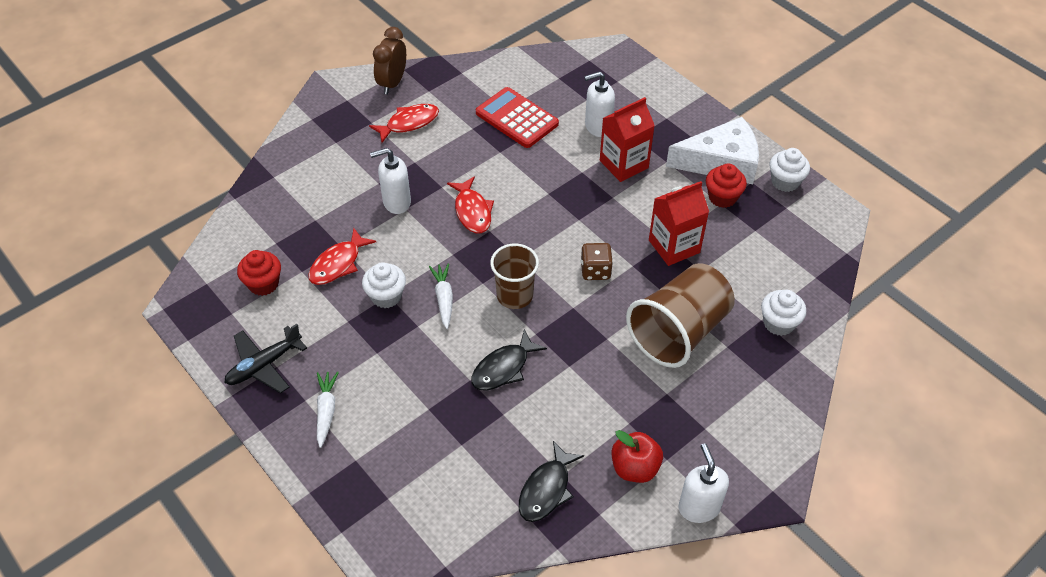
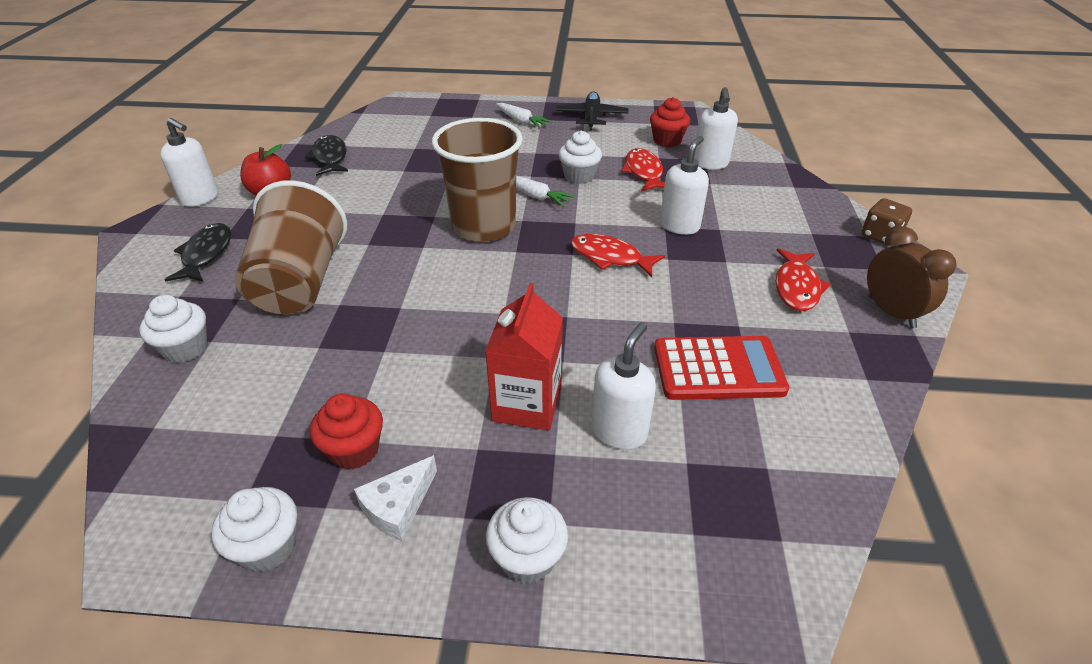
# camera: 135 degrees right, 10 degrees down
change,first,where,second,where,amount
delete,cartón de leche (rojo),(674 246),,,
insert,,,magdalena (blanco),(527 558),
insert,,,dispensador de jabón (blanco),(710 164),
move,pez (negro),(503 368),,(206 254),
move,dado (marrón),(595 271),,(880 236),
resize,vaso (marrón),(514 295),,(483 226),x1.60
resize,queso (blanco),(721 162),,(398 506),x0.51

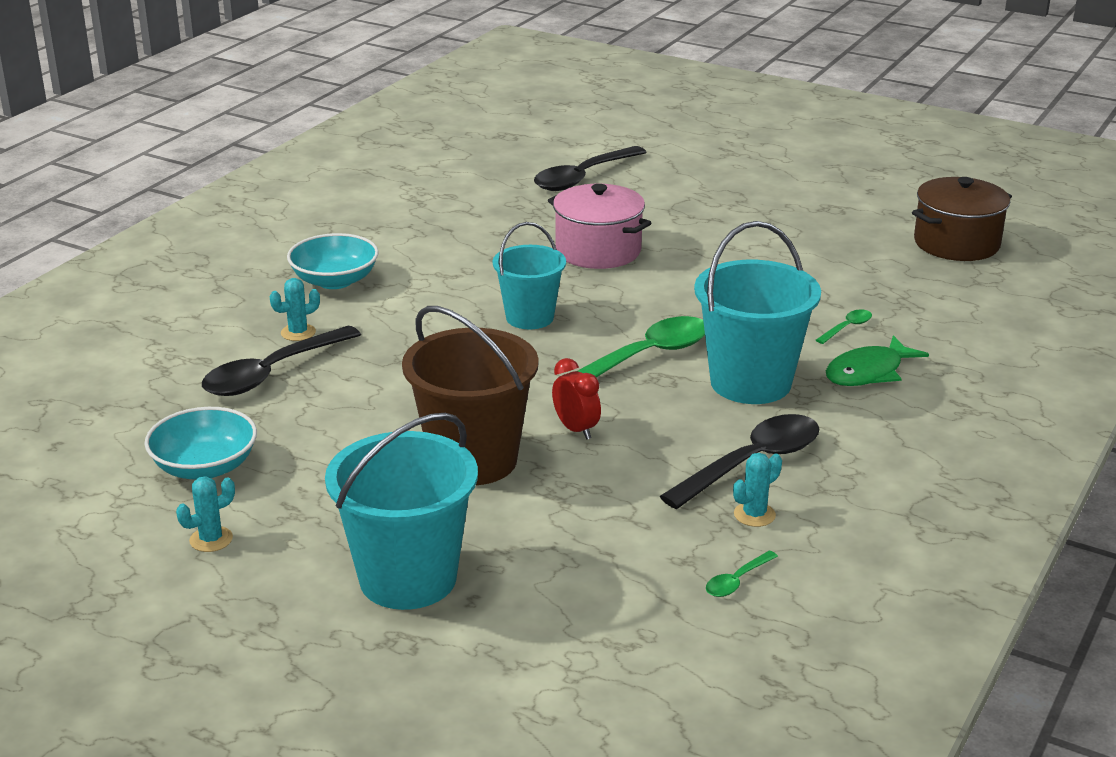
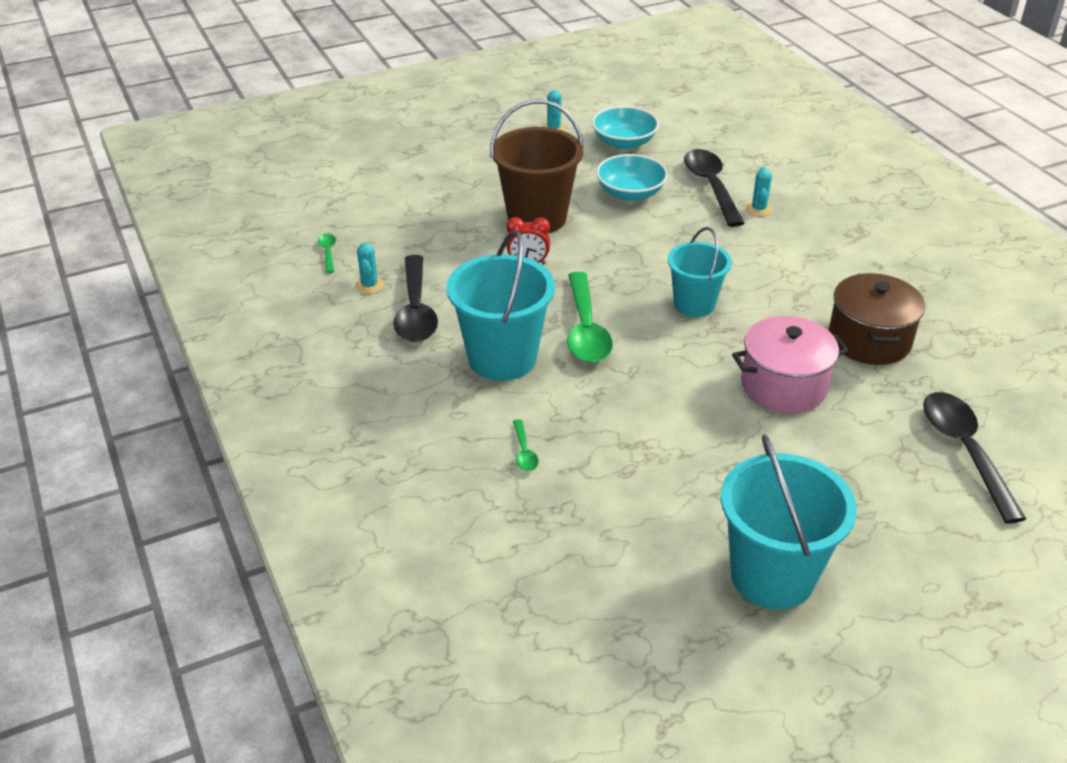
# camera: 125 degrees right, 10 degrees up
change,first,where,second,where,amount
delete,pez (verde),(868 372),,,
move,cuenco (turquesa),(335 280),,(630 193),
move,balde (turquesa),(408 578),,(772 576),
move,olla (marrón),(956 243),,(869 340),

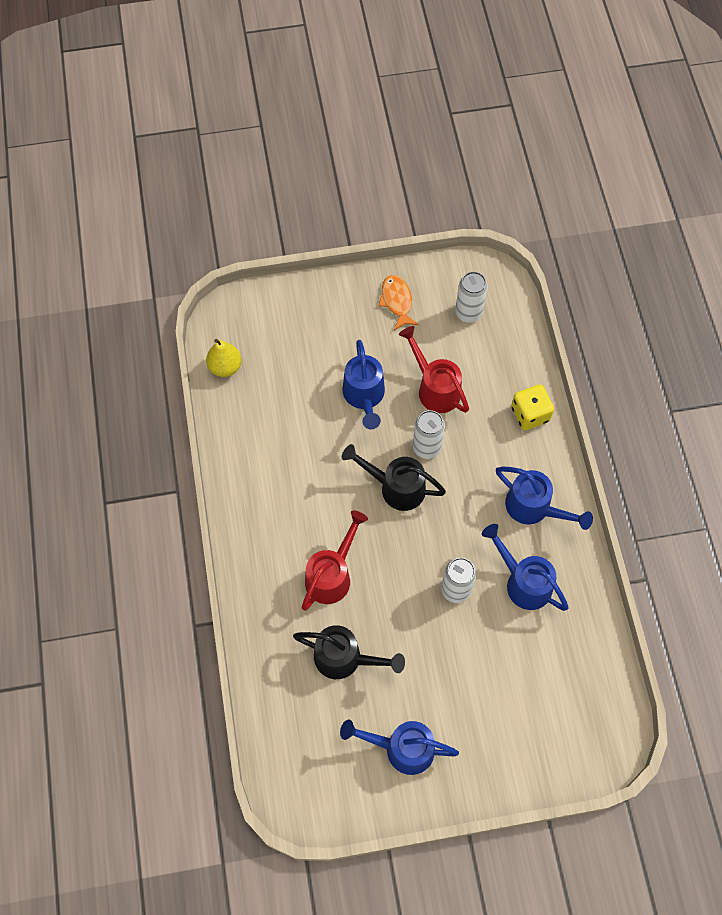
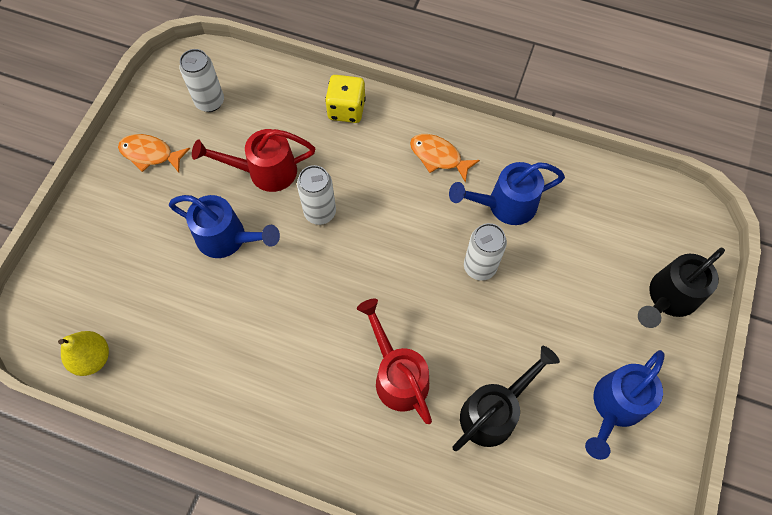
# camera: 60 degrees left, 0 degrees up
change,first,where,second,where,amount
move,regadera (negro),(396 487),,(668 298),
replace,regadera (azul),(533 508),pez (naranja),(438 157),

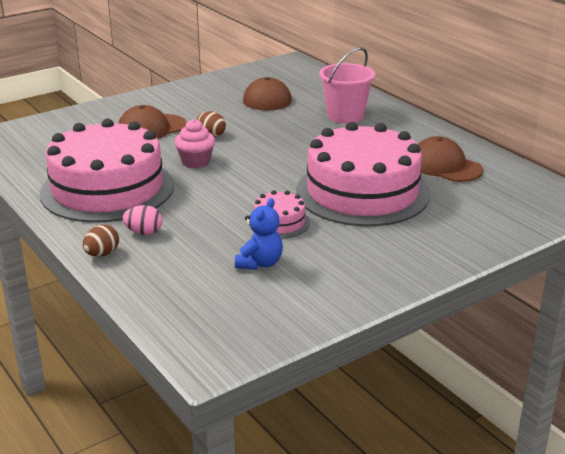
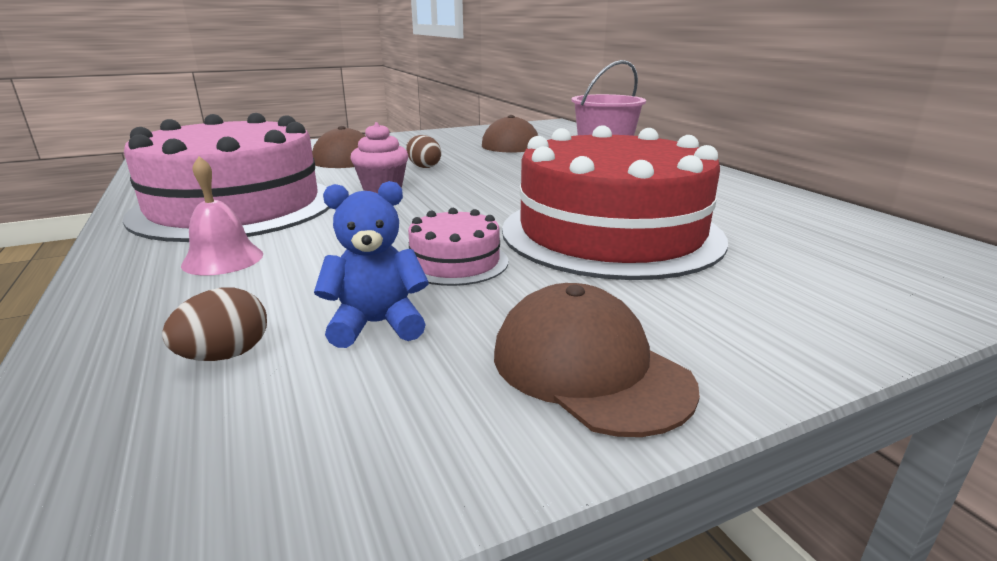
# camera: 10 degrees right, 5 degrees down
change,first,where,second,where,amount
move,huevo (marrón),(102 254),,(225 355),
move,gorra (marrón),(445 166),,(589 368),
replace,huevo (rosa),(144 232),campana (rosa),(223 259),
recolor,tarta (rosa),(362 192),tarta (rojo),(611 233),
rotate,osito (azul),(260 263),,(377 324),135 degrees counterclockwise

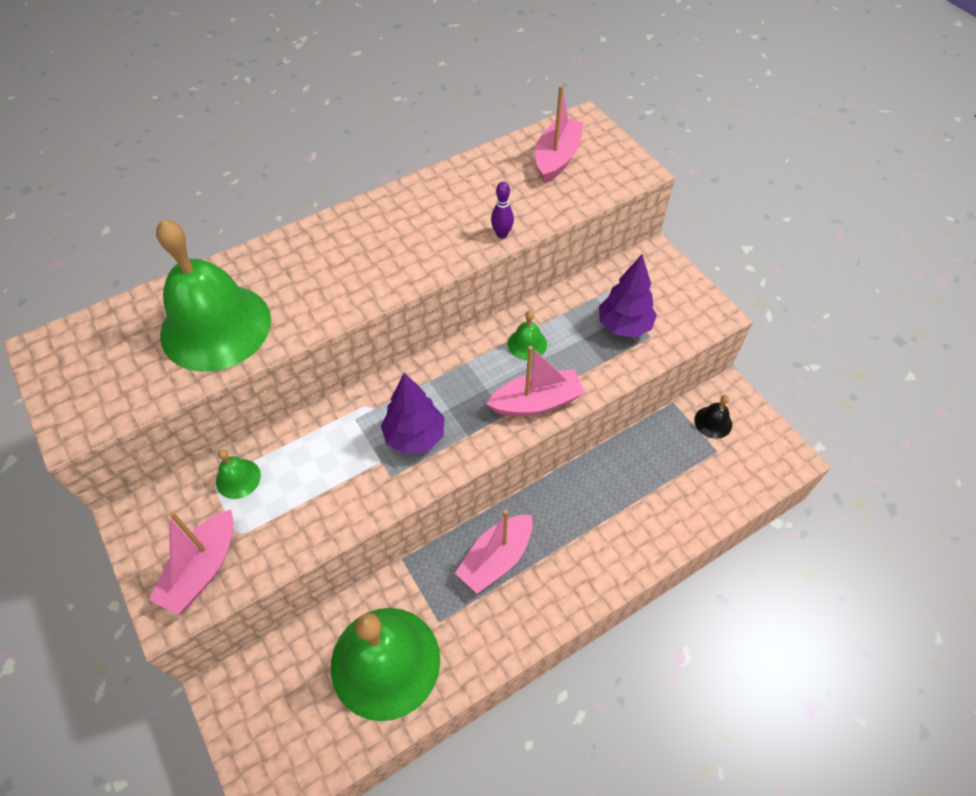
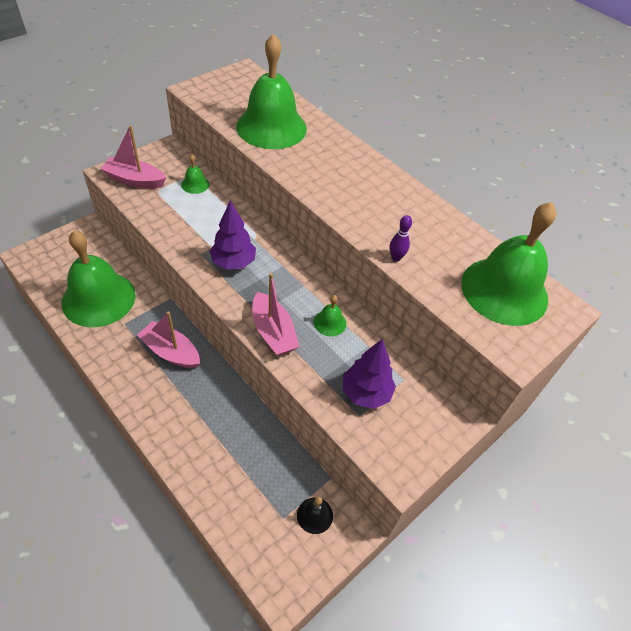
# camera: 75 degrees right, 5 degrees down
change,first,where,second,where,amount
replace,barco (rosa),(557 158),campana (verde),(504 290),

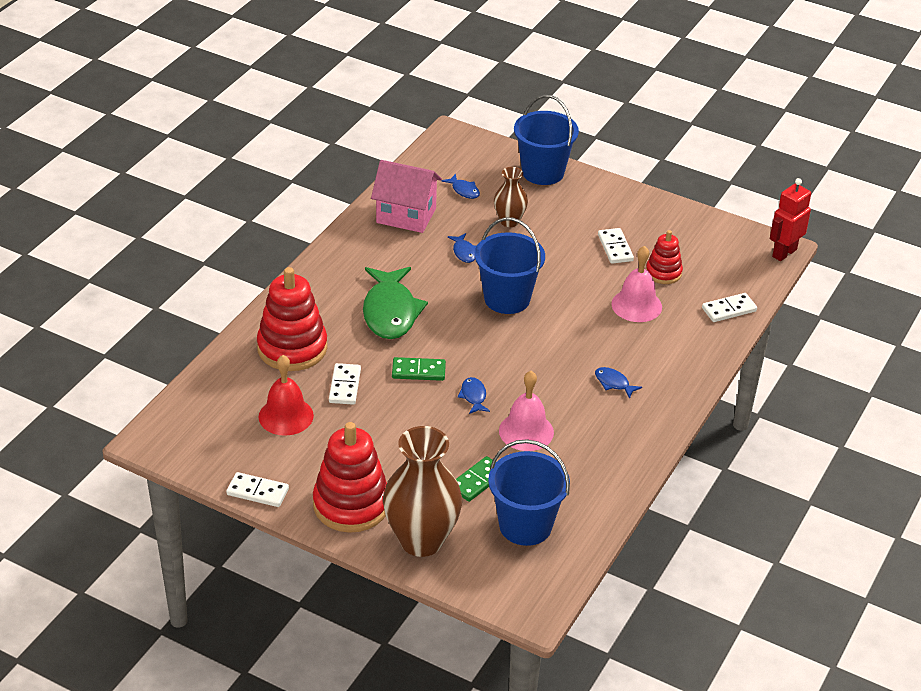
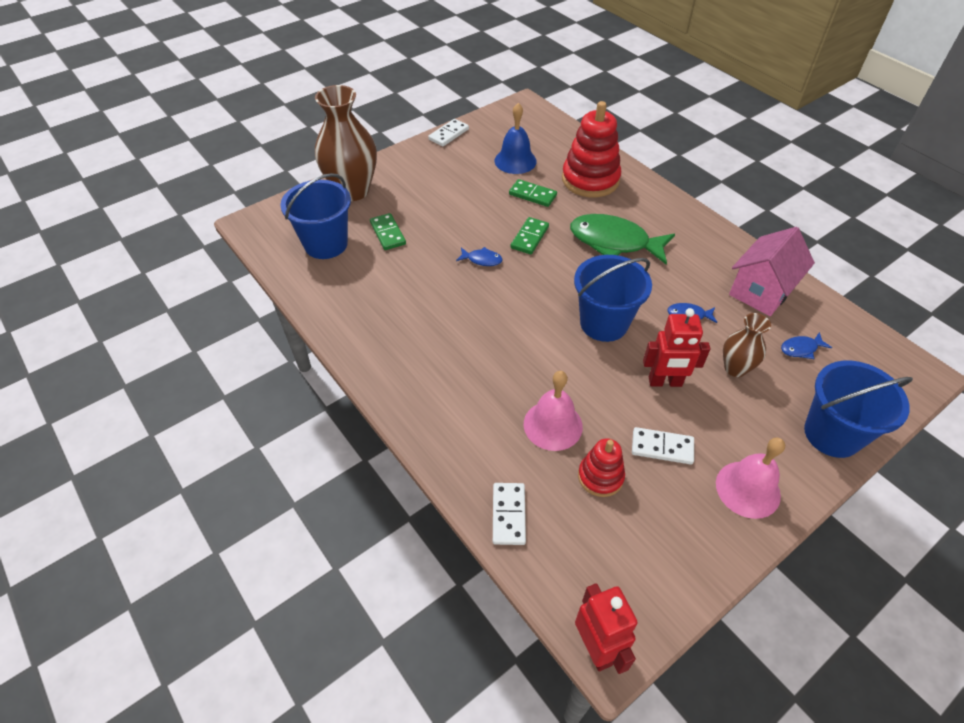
# camera: 115 degrees right, 10 degrees up
change,first,where,second,where,amount
delete,juguete apilable (rojo),(351 504),,,
delete,pez (azul),(613 383),,,
insert,,,robot (rojo),(665 382),
move,campana (rosa),(526 431),,(748 489),
recolor,campana (rojo),(286 416),campana (azul),(515 161),
recolor,ficha de dominó (blanco),(344 386),ficha de dominó (verde),(532 195),

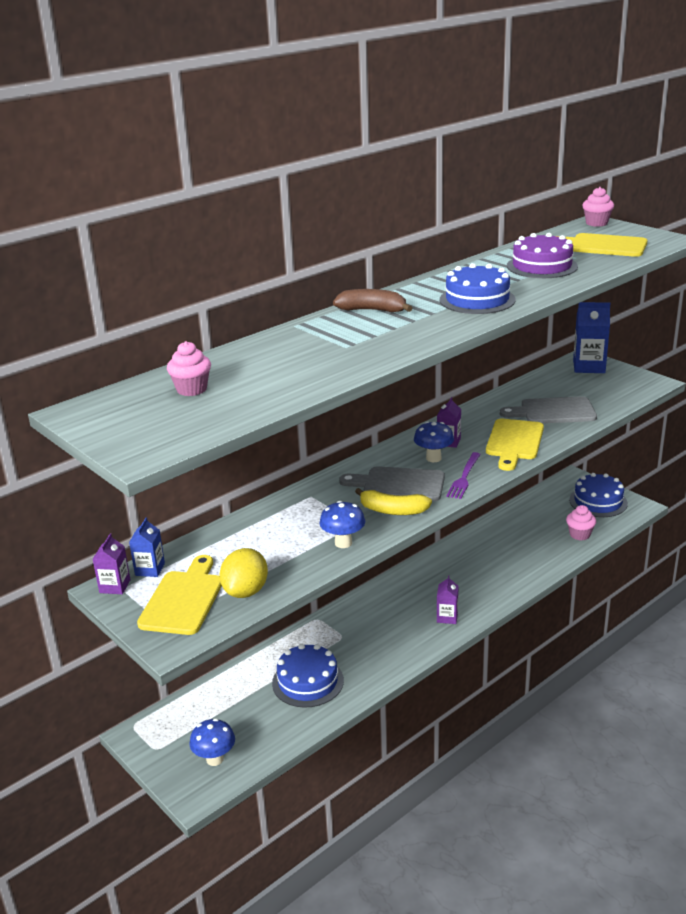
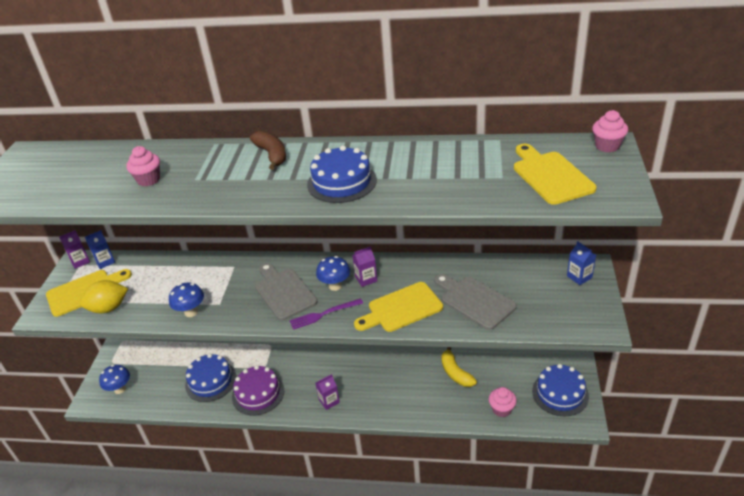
# camera: 50 degrees right, 10 degrees up
change,first,where,second,where,amount
move,magdalena (rosa),(192 389),,(149 180),
move,plátano (amarillo),(393 510),,(455 373),
move,tarta (morado),(542 266),,(258 393),
resize,cartón de leche (azul),(589 367),,(579 277),x0.58

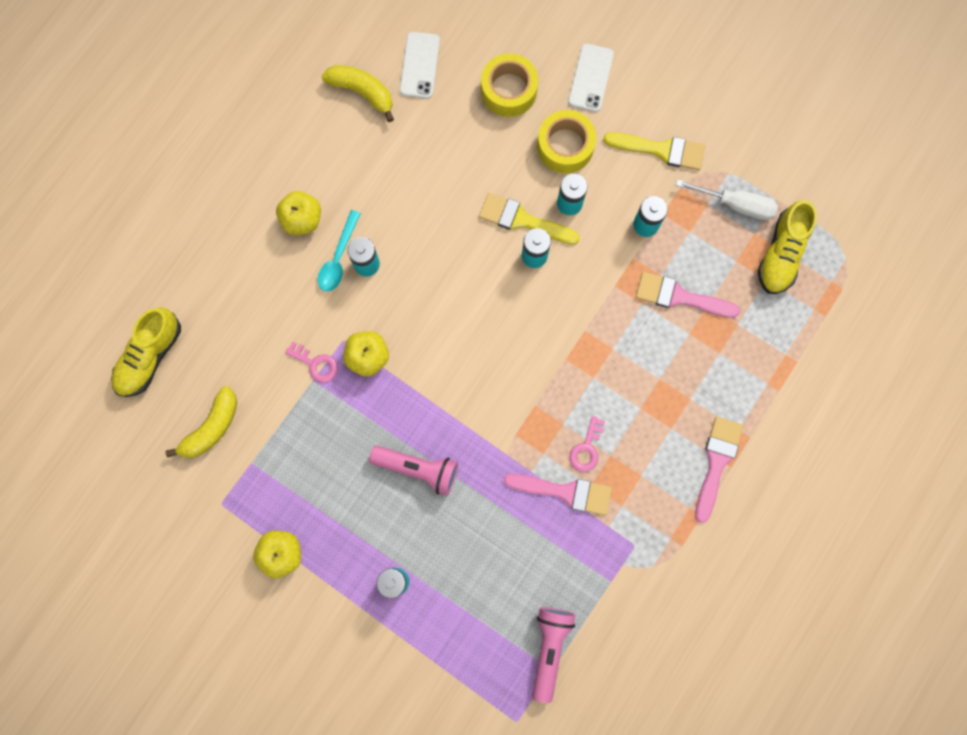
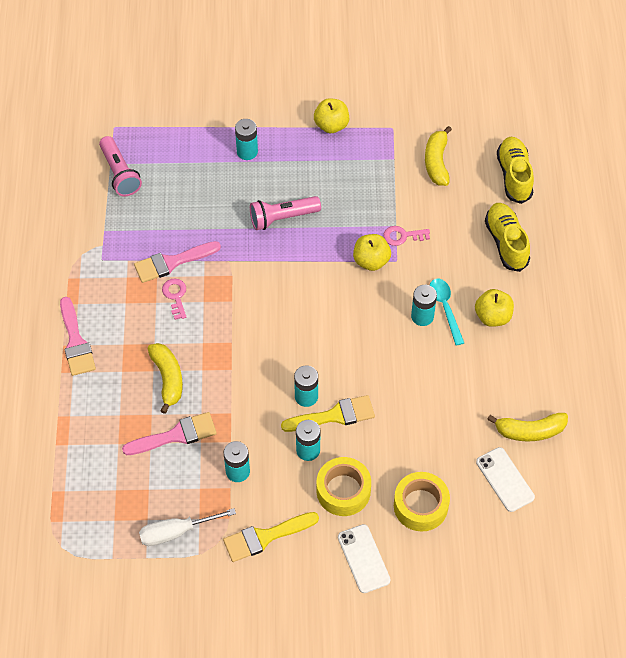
# camera: 145 degrees right, 20 degrees down
change,first,where,second,where,amount
insert,,,plátano (amarillo),(168 379),
move,zapato (amarillo),(781 254),,(506 242),

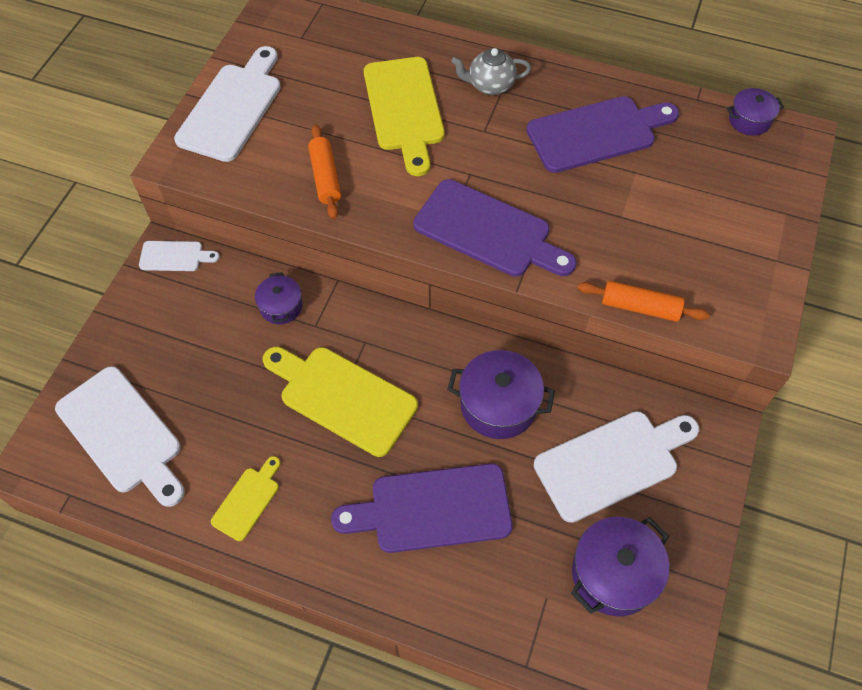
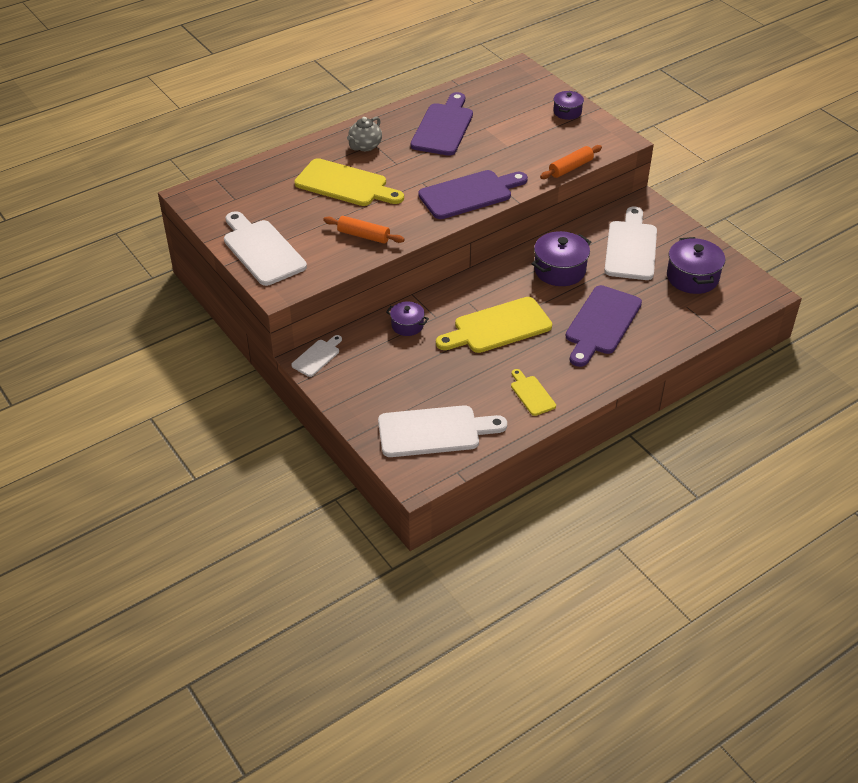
# camera: 55 degrees left, 15 degrees down
change,first,where,second,where,amount
move,olla (morado),(749 120),,(567 112),

